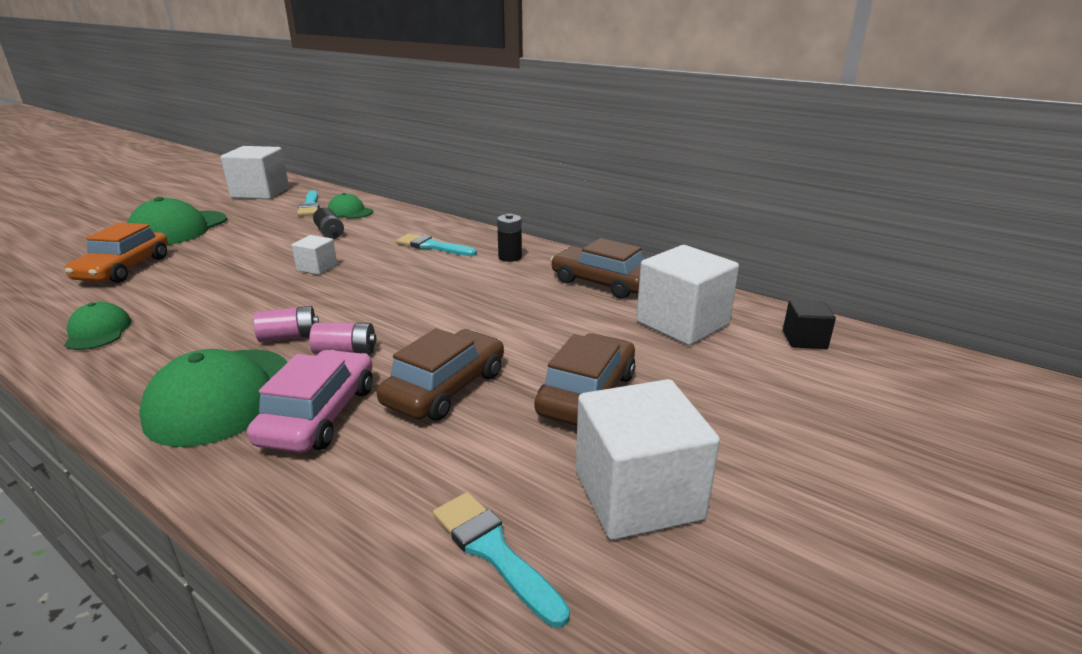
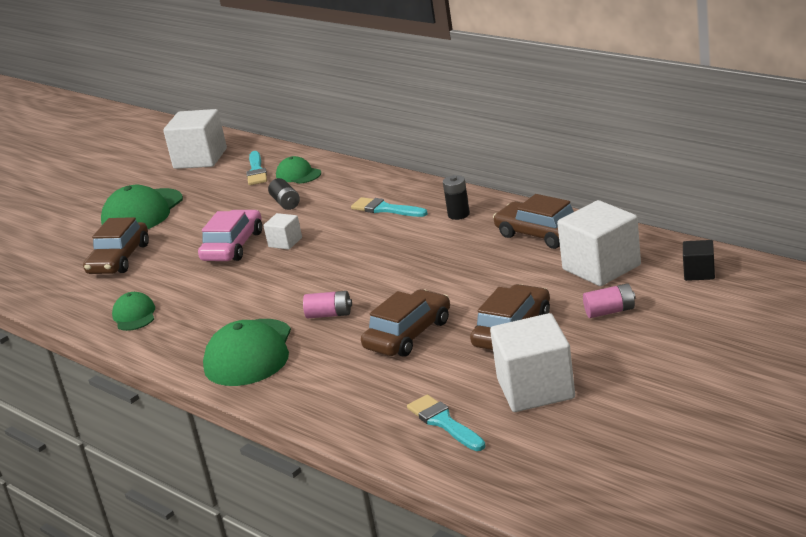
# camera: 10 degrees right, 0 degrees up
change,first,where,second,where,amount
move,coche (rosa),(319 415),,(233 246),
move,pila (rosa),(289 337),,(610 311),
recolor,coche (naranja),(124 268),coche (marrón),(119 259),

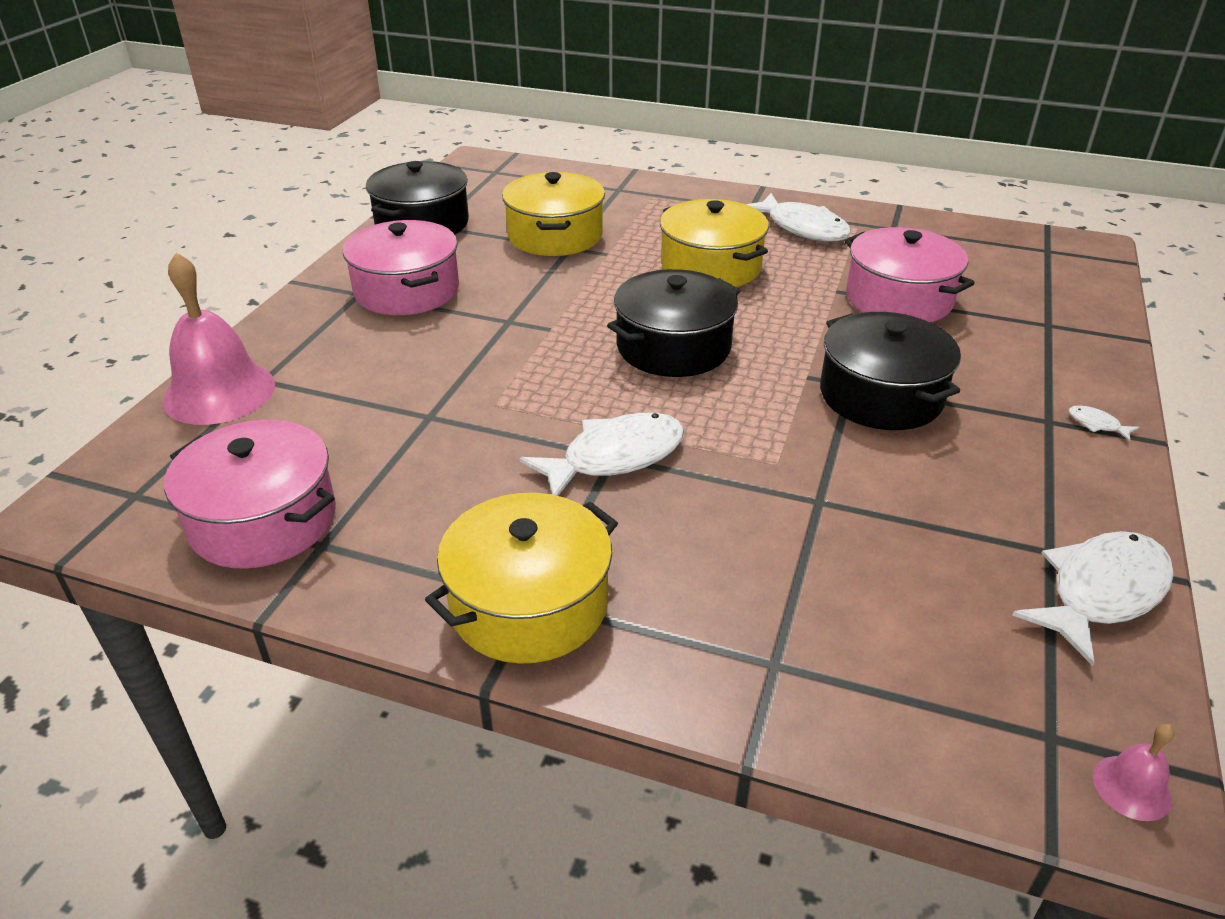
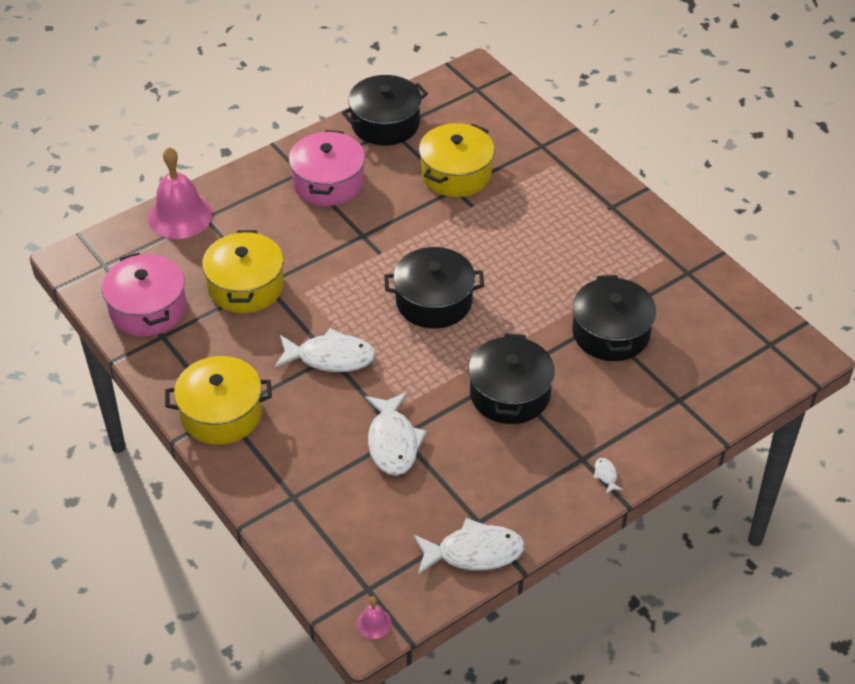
# camera: 35 degrees right, 10 degrees up
change,first,where,second,where,amount
move,olla (amarillo),(711 266),,(246 286),
move,pez (blanco),(802 228),,(393 442),
recolor,olla (rosa),(899 299),olla (negro),(611 333),

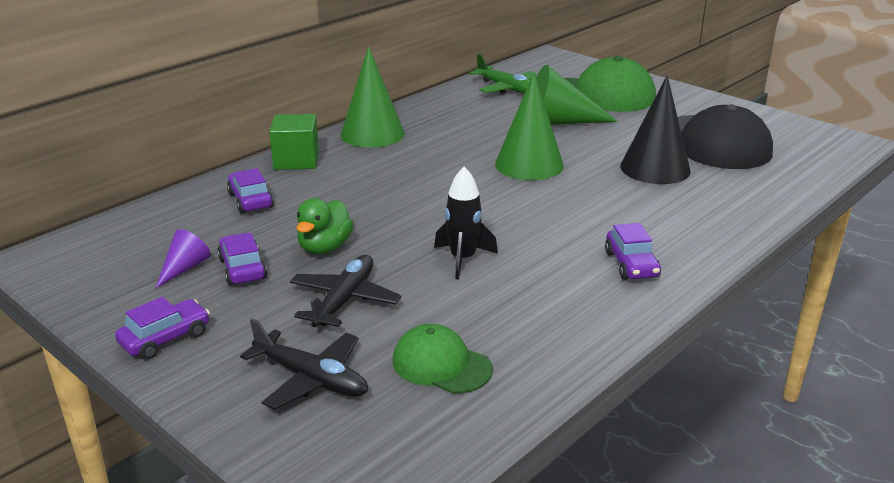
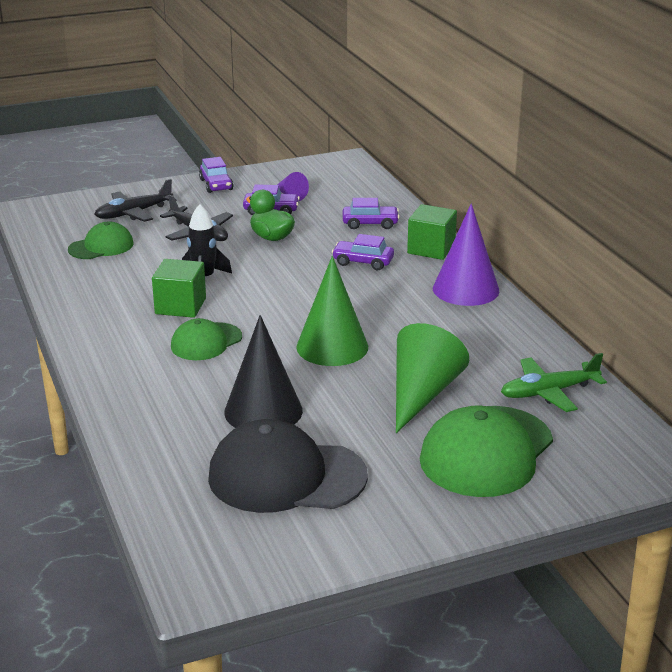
# camera: 115 degrees right, 0 degrees up
change,first,where,second,where,amount
insert,,,cubo (verde),(180 306),
insert,,,gorra (verde),(206 342),
move,coche (morado),(631 265),,(363 262),
recolor,cono (verde),(372 134),cono (morado),(466 289),

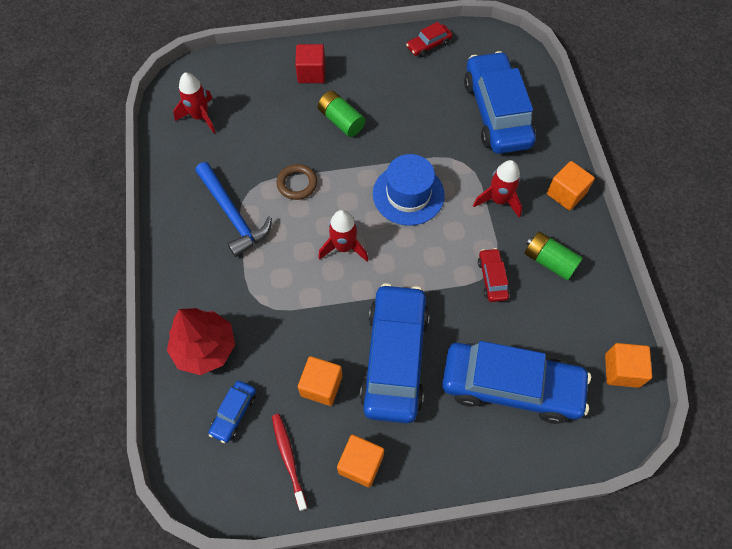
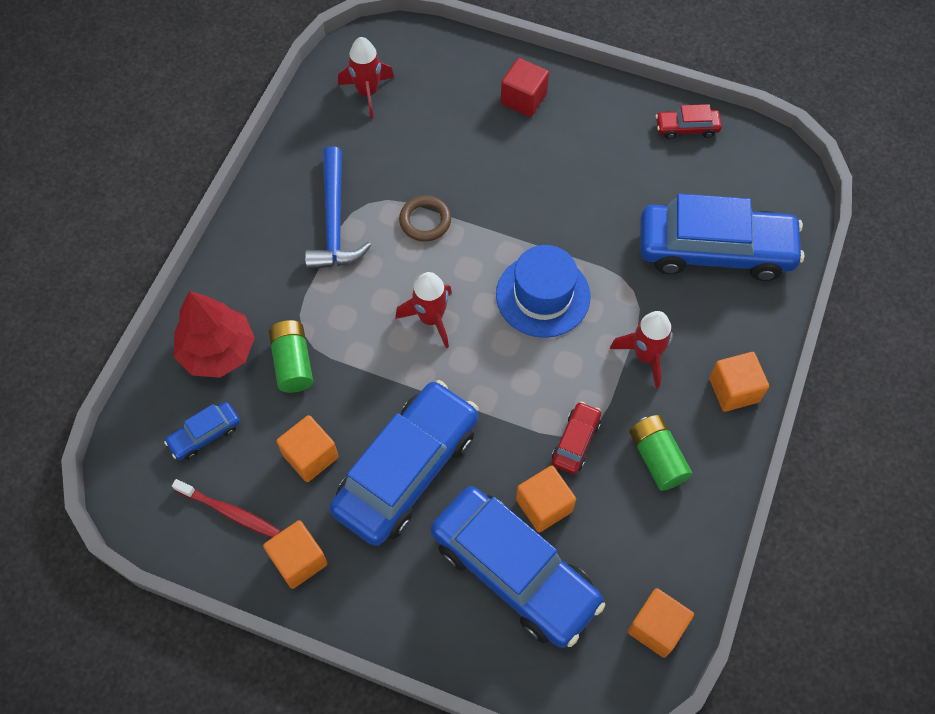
# camera: 30 degrees right, 0 degrees up
change,first,where,second,where,amount
insert,,,cubo (naranja),(544 505),
move,pila (verde),(341 121),,(293 363),
rotate,cepillo de dientes (rojo),(288 459),,(230 512),105 degrees clockwise
rotate,coche (azul),(496 113),,(715 250),75 degrees clockwise

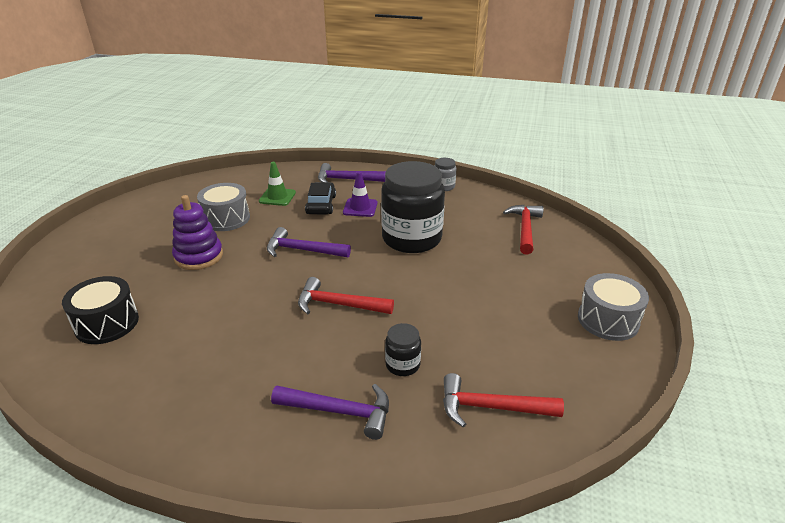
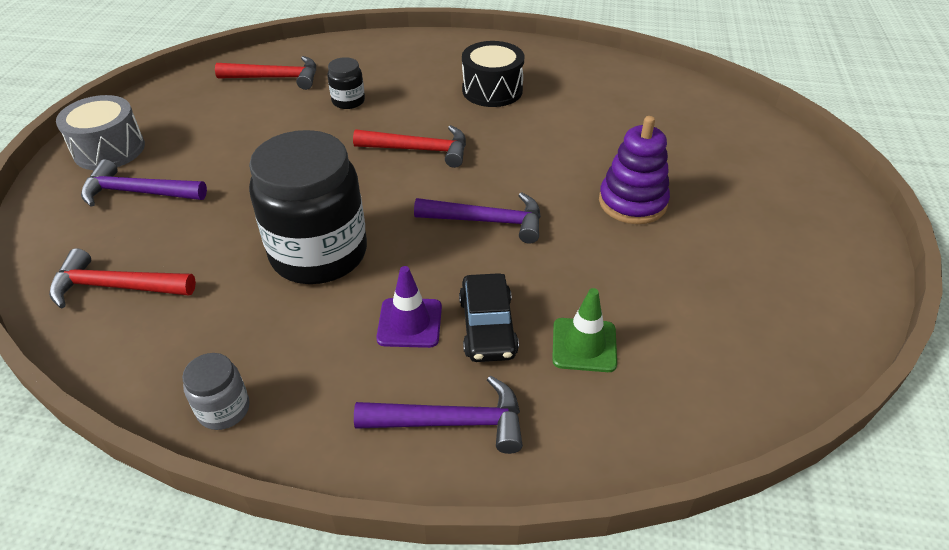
# camera: 175 degrees right, 10 degrees up
change,first,where,second,where,amount
delete,tambor (gris),(226 219),,,
move,tambor (negro),(107 323),,(492 90),
move,martillo (morado),(340 411),,(138 192),
rotate,martillo (rojo),(525 229),,(116 287),90 degrees clockwise

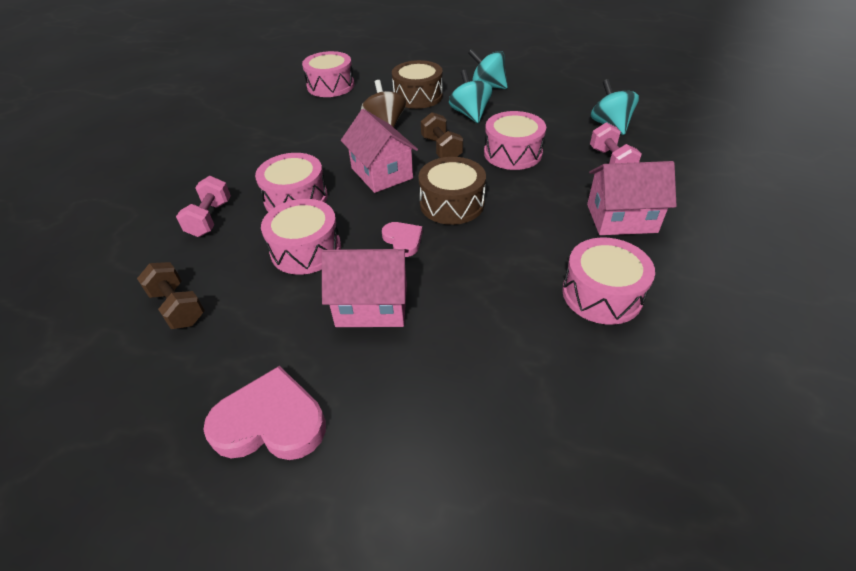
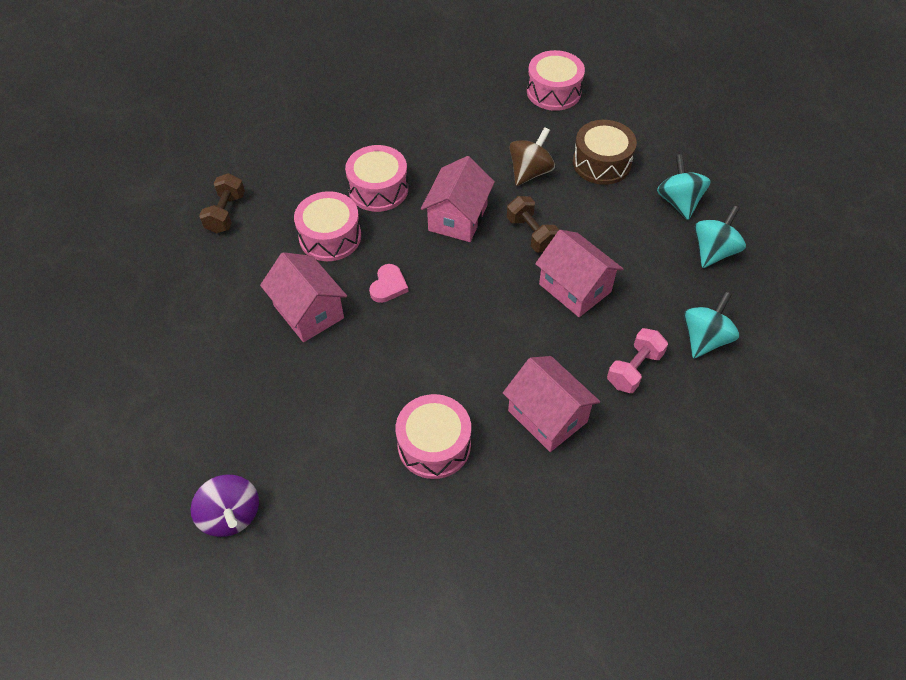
# camera: 50 degrees right, 10 degrees up
change,first,where,second,where,amount
delete,mancuerna (rosa),(210 218),,,
delete,corazón (rosa),(270 422),,,
delete,tambor (marrón),(452 203),,,
insert,,,peonza (morado),(231 515),
move,peonza (turquesa),(470 114),,(713 251),
replace,tambor (rosa),(512 153),casa (rosa),(575 288),
rotate,mancuerna (marrón),(441 149),,(531 234),60 degrees counterclockwise

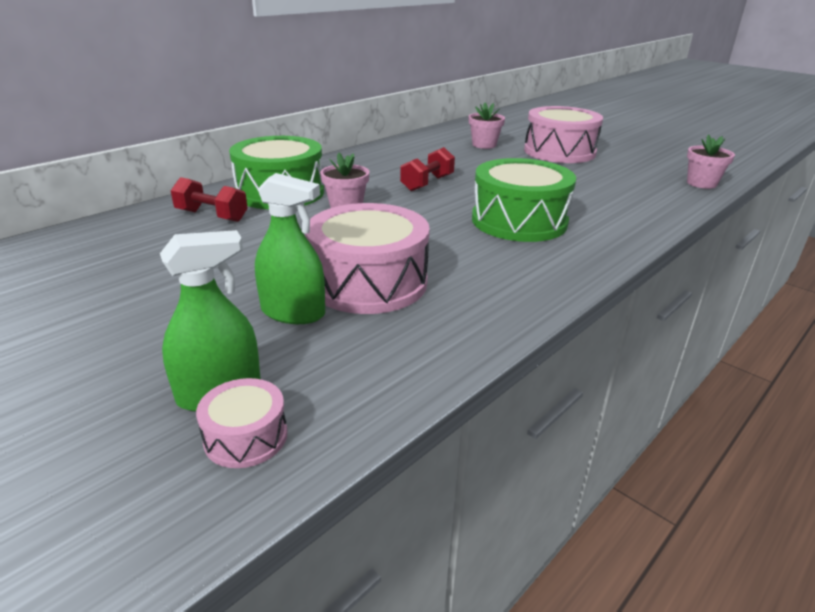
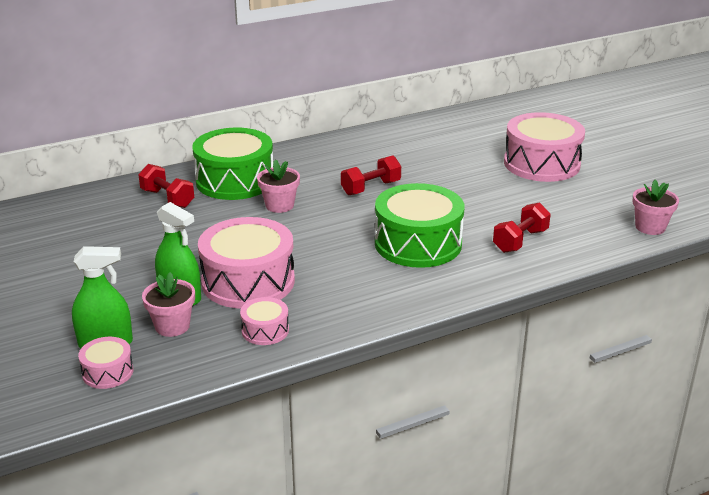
# camera: 20 degrees right, 0 degrees up
change,first,where,second,where,amount
insert,,,tambor (rosa),(265 330),
insert,,,mancuerna (rojo),(520 241),
move,maceta (rosa),(484 145),,(172 326),

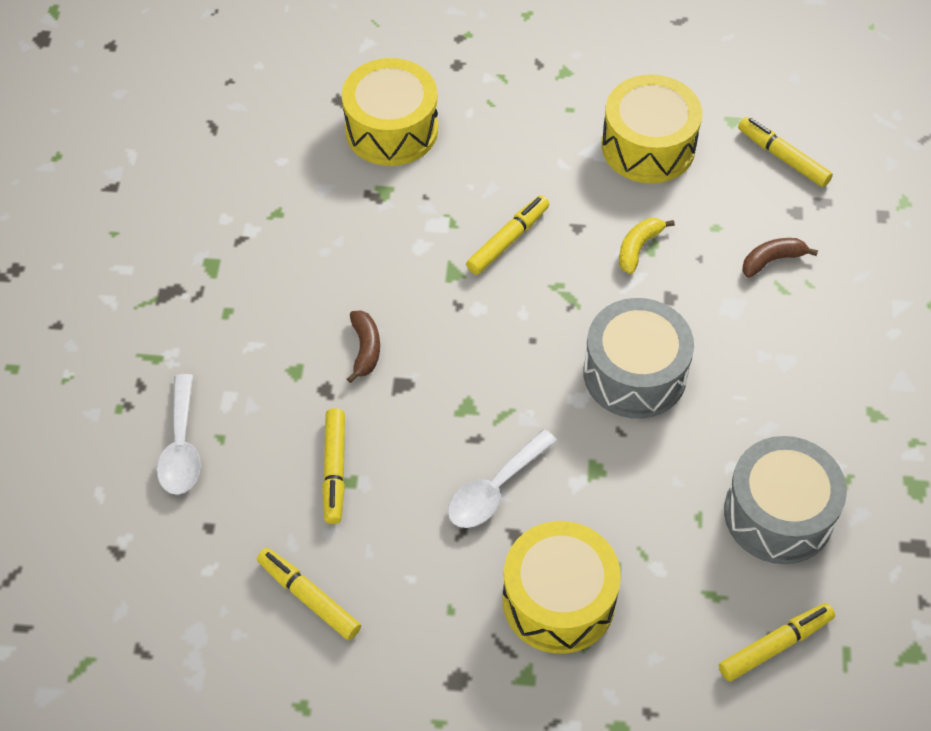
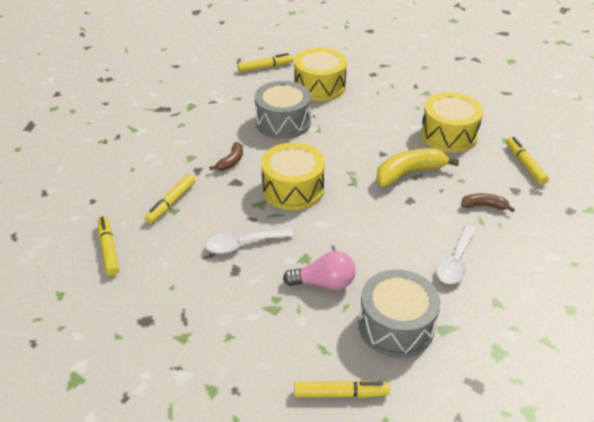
# camera: 30 degrees right, 15 degrees down
change,first,where,second,where,amount
insert,,,bombilla (rosa),(324 283),
move,cuchara (blanco),(181 446),,(455 262),
move,rotulador (amarillo),(508 240),,(265 67),
move,tambor (amarillo),(558 600),,(293 189),
move,tambor (gris),(635 374),,(283 122),
resize,plátano (amarillo),(638 248),,(409 173),x1.82

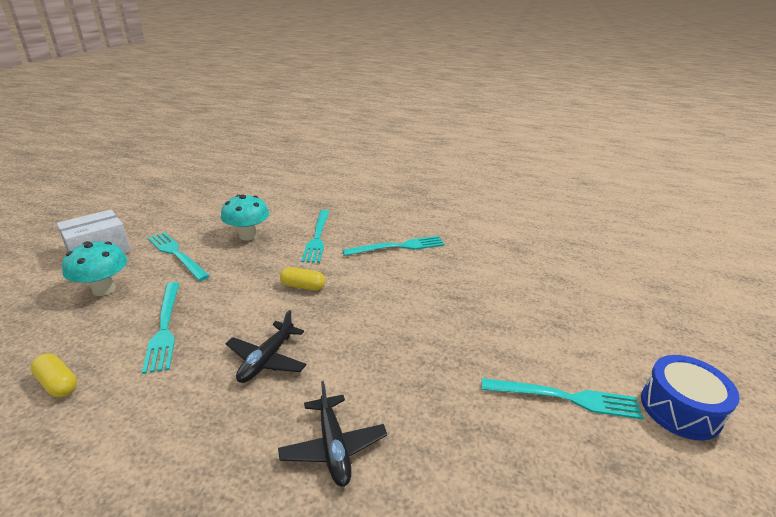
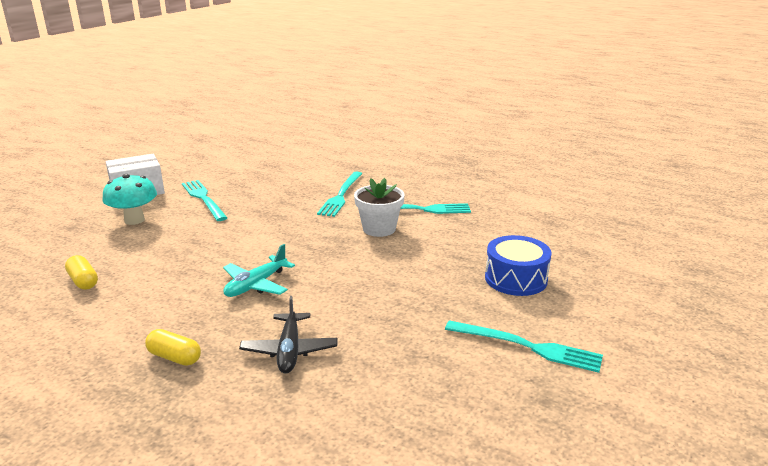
# camera: 15 degrees right, 5 degrees down
change,first,where,second,where,amount
delete,tenedor (turquesa),(164 327),,,
delete,seta (turquesa),(248 236),,,
insert,,,maceta (blanco),(379 229),
move,cápsula (amarillo),(303 286),,(174 357),
move,tambor (azul),(680 409),,(516 279),
recolor,avión (negro),(267 359),avión (turquesa),(256 285),

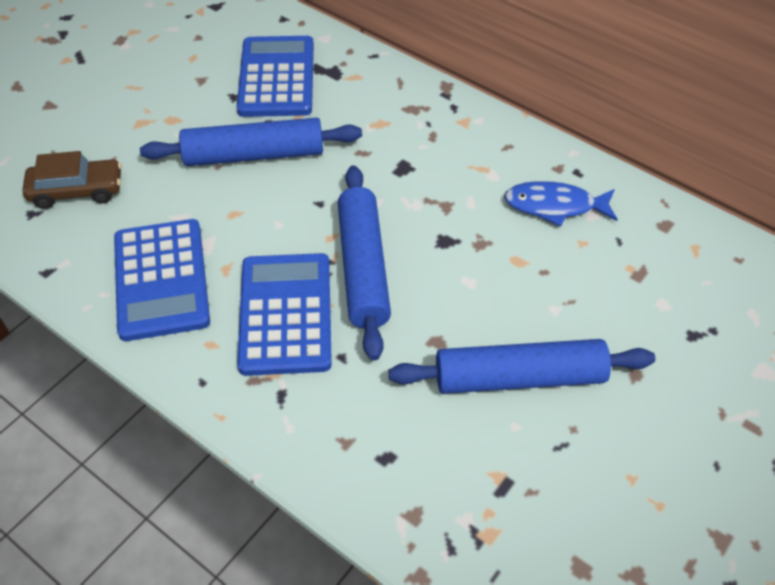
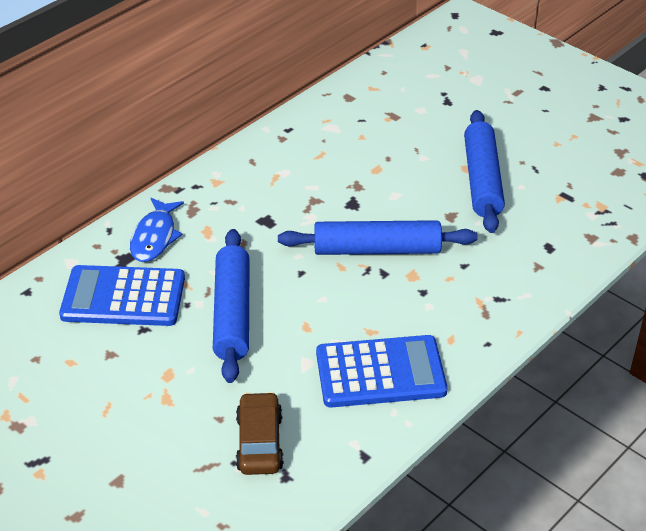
# camera: 85 degrees left, 10 degrees down
change,first,where,second,where,amount
delete,calculadora (azul),(285 314),,,
move,pez (azul),(555 206),,(155 237),

